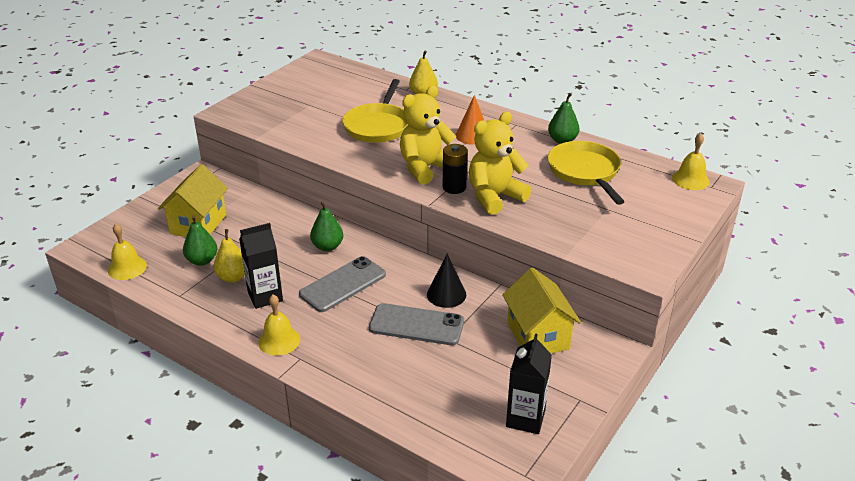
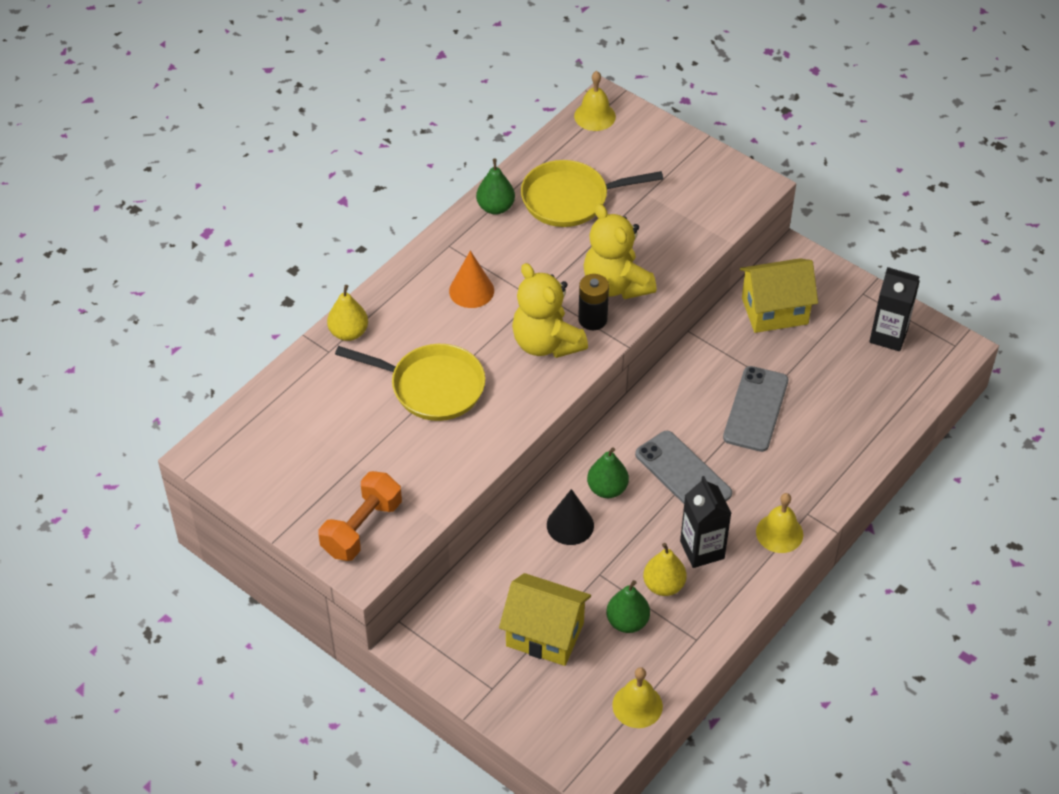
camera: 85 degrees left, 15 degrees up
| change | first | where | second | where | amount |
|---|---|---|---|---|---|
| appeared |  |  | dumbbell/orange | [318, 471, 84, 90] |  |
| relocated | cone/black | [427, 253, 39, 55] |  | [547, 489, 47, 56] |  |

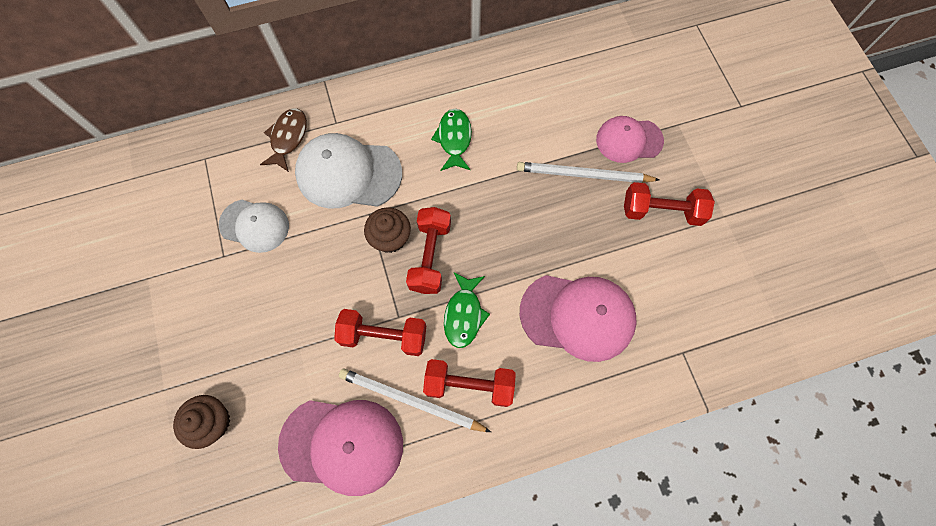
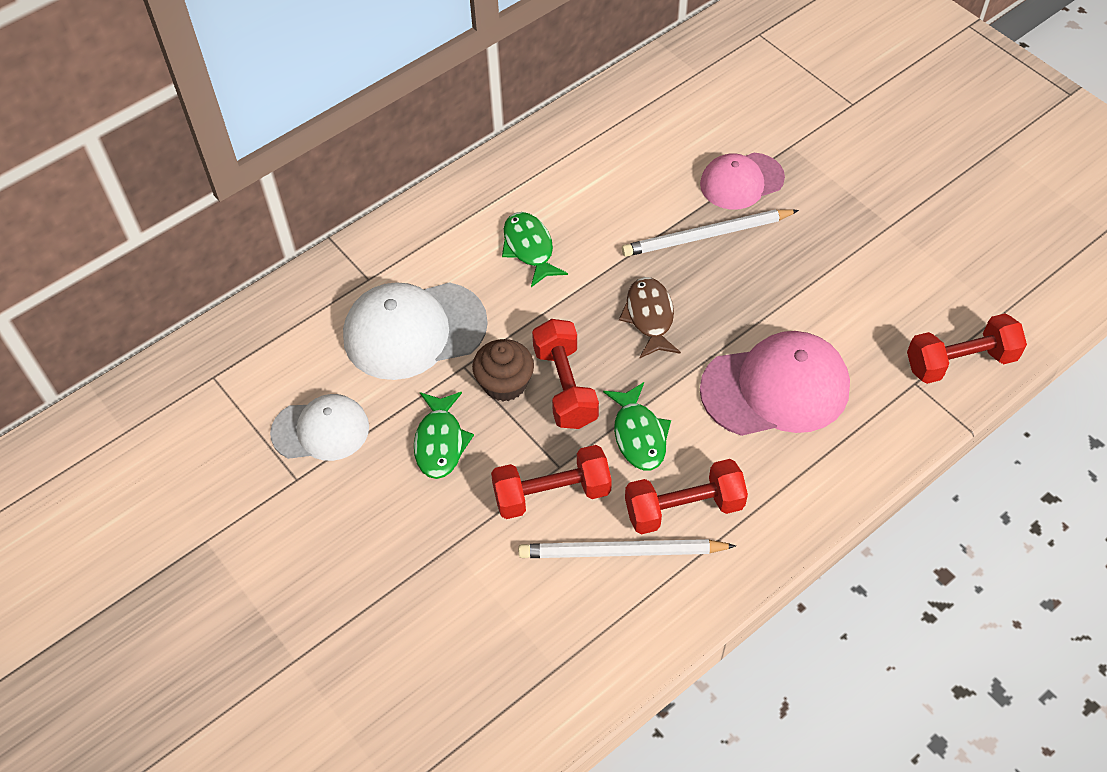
camera: 20 degrees left, 15 degrees down
| change | first | where | second | where | amount |
|---|---|---|---|---|---|
| appeared |  |  | fish/green | [414, 392, 60, 87] |  |
| relocated | fish/brown | [260, 109, 47, 63] |  | [619, 277, 62, 81] |  |
| relocated | dumbbell/red | [624, 182, 91, 44] |  | [907, 313, 120, 71] |  |
| missing | cupcake/brown | [173, 395, 57, 54] |  |  |  |
| missing | cap/pink | [278, 400, 125, 96] |  |  |  |

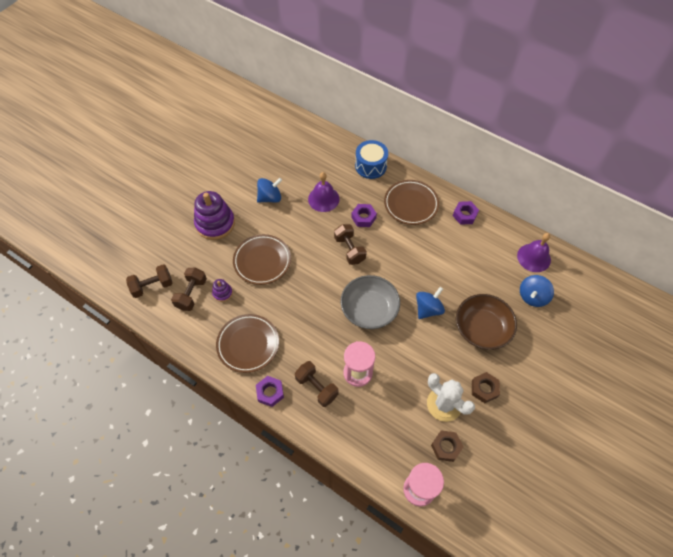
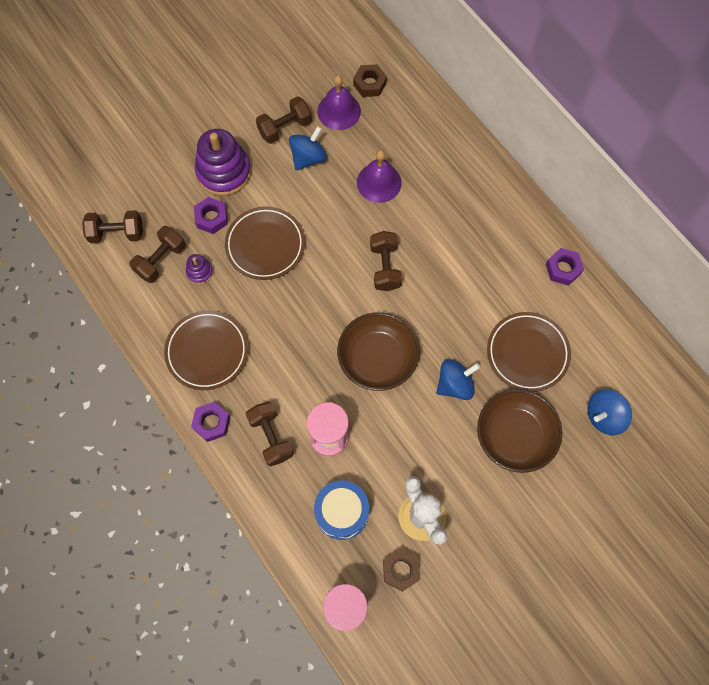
camera: 20 degrees right, 10 degrees up
| change | first | where | second | where | amount |
|---|---|---|---|---|---|
| relocated | nut/purple | [351, 204, 26, 23] |  | [194, 197, 34, 37] |  |
| appeared |  |  | dumbbell/brown | [256, 96, 56, 48] |  |
| spun | spinning top/blue | [257, 178, 25, 25] |  | [289, 126, 38, 45] | 45 degrees counterclockwise |
| relocated | drum/blue | [355, 140, 33, 39] |  | [314, 480, 55, 60] |  |
| relocated | bell/purple | [517, 233, 34, 39] |  | [317, 75, 44, 55] |  |
| colour | bowl/grey | [341, 275, 59, 54] | bowl/brown | [337, 312, 83, 79] |  |
| relocated | nut/brown | [472, 372, 28, 31] |  | [353, 64, 34, 33] |  |
| relocated | plate/brown | [384, 180, 55, 45] |  | [487, 312, 84, 80] |  |

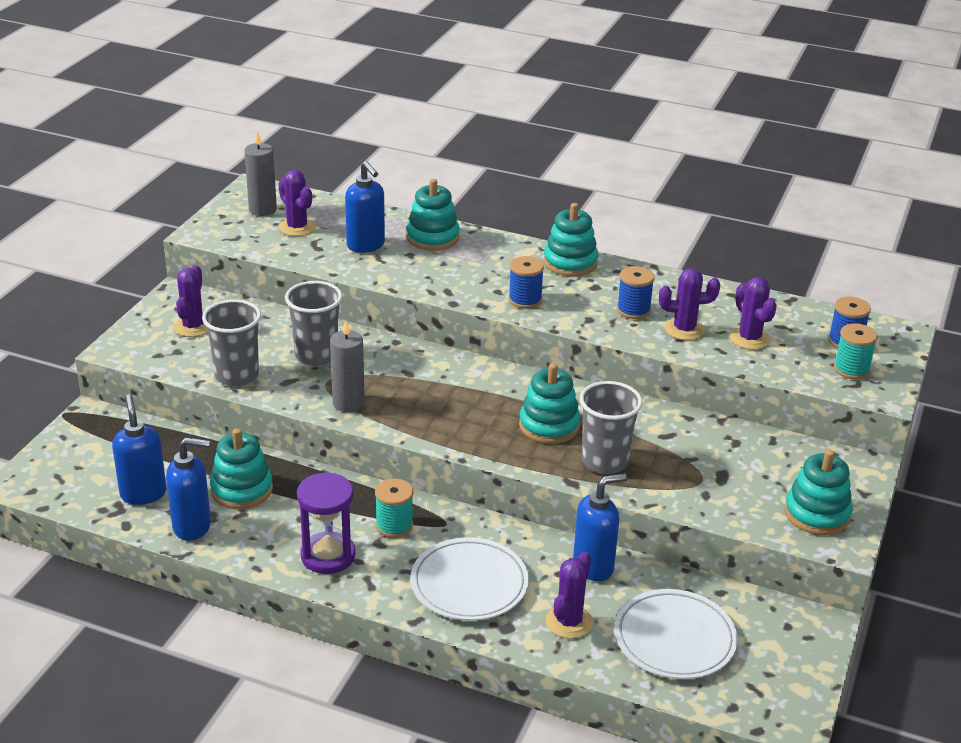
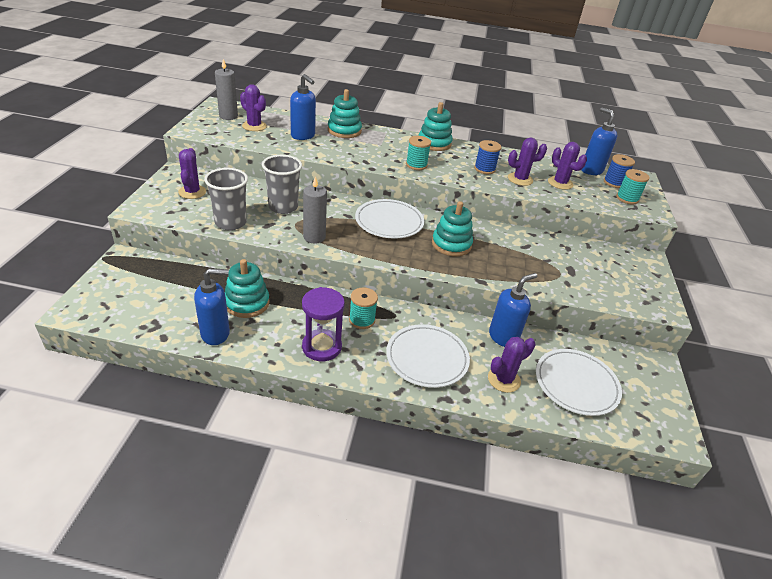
camera: 15 degrees left, 5 degrees up
| change | first | where | second | where | amount |
|---|---|---|---|---|---|
| appeared |  |  | plate/white | [355, 199, 69, 40] |  |
| colour | spool/blue | [508, 256, 36, 53] | spool/turquoise | [406, 136, 25, 34] |  |
| spun | cactus/purple | [546, 551, 47, 88] |  | [488, 337, 47, 56] | 45 degrees clockwise |
| relocated | soap dispenser/blue | [112, 394, 55, 111] |  | [581, 107, 36, 68] |  |
| missing | cup/grey | [580, 381, 62, 93] |  |  |  |
| missing | stacking toy/turquoise | [785, 449, 68, 86] |  |  |  |

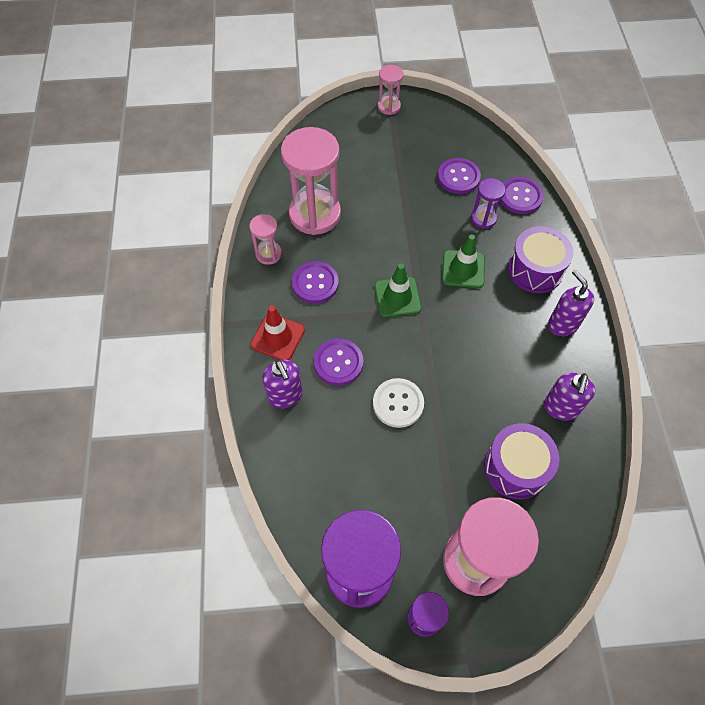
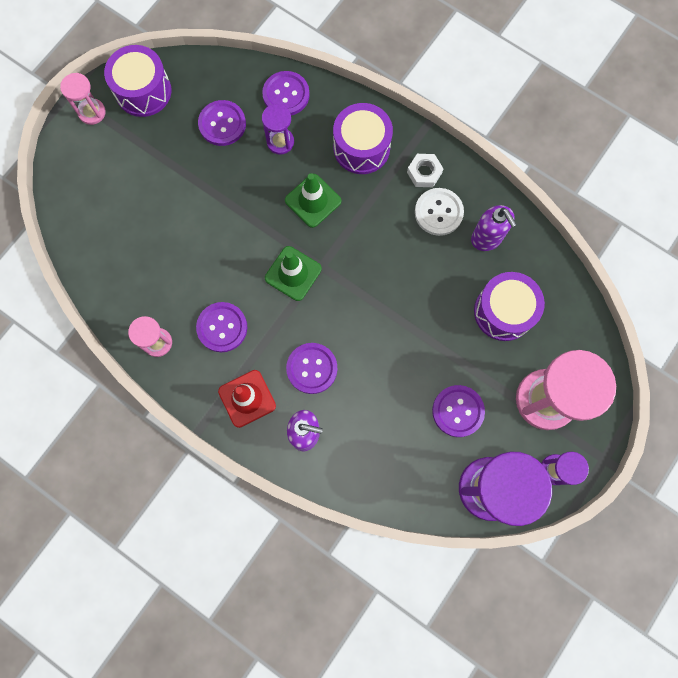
camera: 50 degrees left, 15 degrees up
| change | first | where | second | where | amount |
|---|---|---|---|---|---|
| appeared |  |  | drum/purple | [104, 45, 67, 72] |  |
| exchanged | soap dispenser/purple | [548, 269, 46, 67] | nut/white | [407, 154, 36, 33] |  |
| relocated | button/white | [373, 378, 51, 50] |  | [415, 188, 49, 48] |  |
| appeared |  |  | button/purple | [432, 385, 53, 52] |  |
| missing | hourglass/pink | [281, 127, 60, 108] |  |  |  |

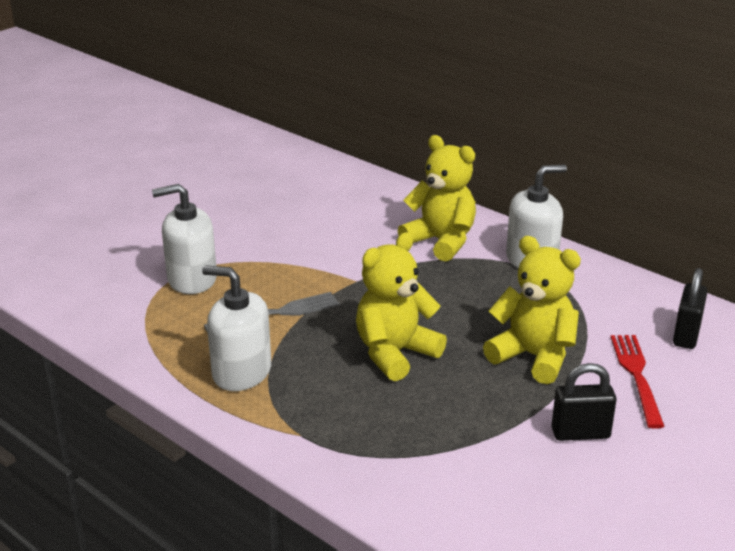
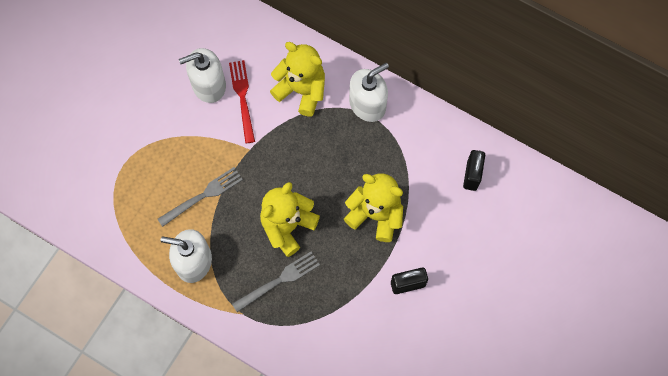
camera: 10 degrees left, 40 degrees up
| change | first | where | second | where | amount |
|---|---|---|---|---|---|
| relocated | soap dispenser/white | [152, 184, 65, 110] |  | [179, 48, 47, 55] |  |
| relocated | fork/red | [611, 335, 54, 94] |  | [229, 60, 26, 84] |  |
| appeared |  |  | fork/grey | [232, 252, 88, 60] |  |

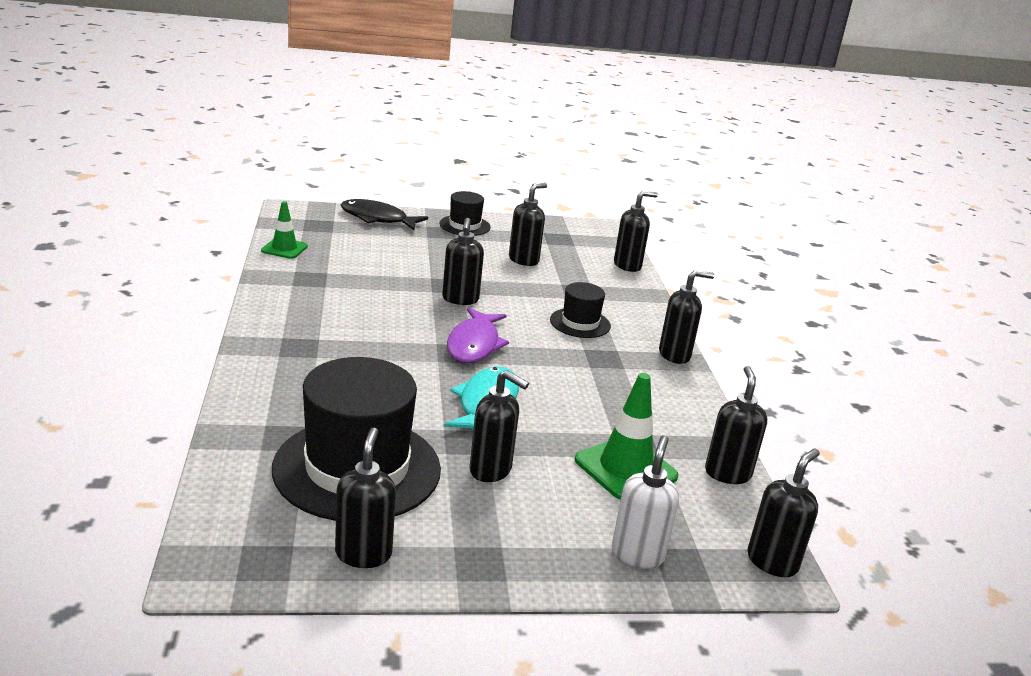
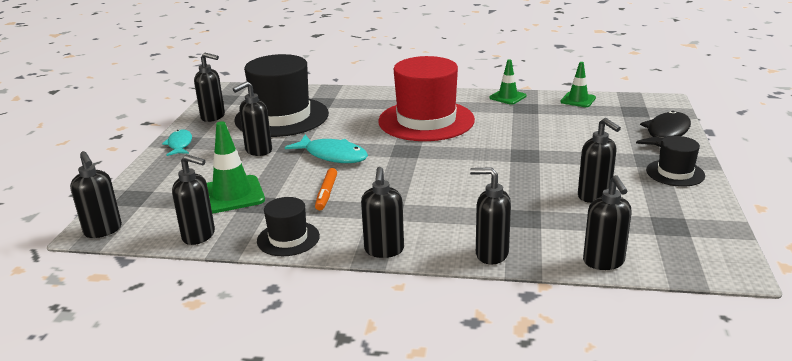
camera: 110 degrees right, 0 degrees up
| change | first | where | second | where | amount |
|---|---|---|---|---|---|
| appeared |  |  | fish/turquoise | [162, 129, 30, 27] |  |
| relocated | hat/black | [550, 282, 61, 56] |  | [257, 197, 63, 59] |  |
| appeared |  |  | marker/orange | [315, 168, 22, 42] |  |
| appeared |  |  | hat/red | [378, 56, 97, 85] |  |
| relocated | soap dispenser/black | [442, 218, 42, 87] |  | [470, 167, 41, 98] |  |
| appeared |  |  | traffic cone/green | [490, 59, 36, 46] |  |
| missing | fish/purple | [447, 307, 62, 56] |  |  |  |
| missing | soap dispenser/white | [612, 435, 67, 134] |  |  |  |

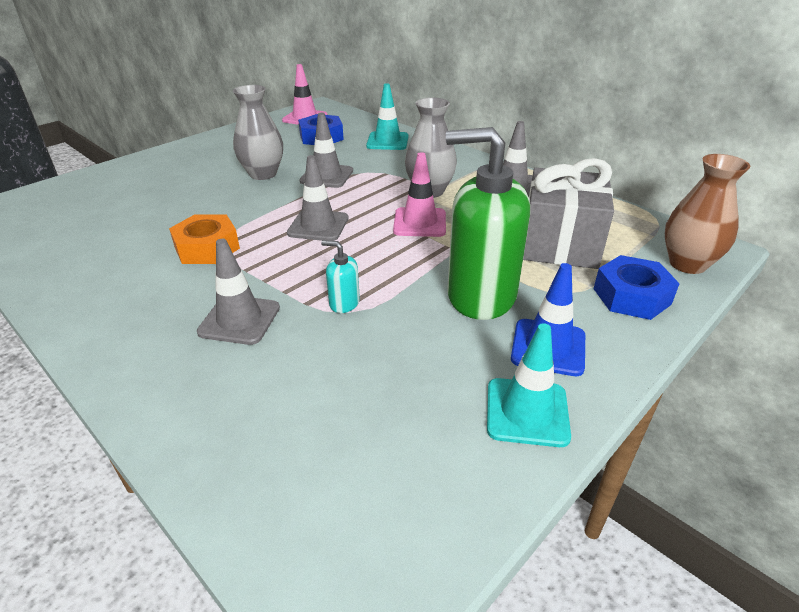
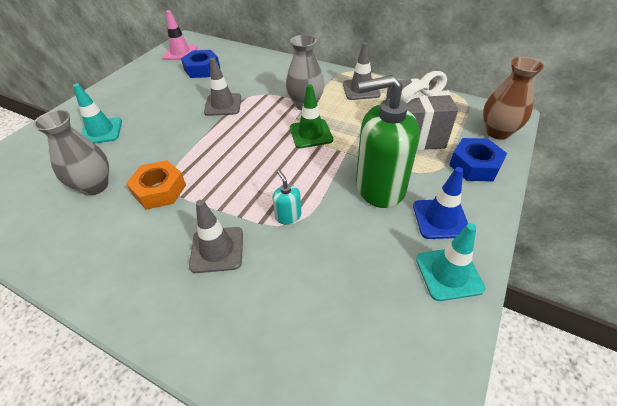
camera: 15 degrees left, 10 degrees up
| change | first | where | second | where | amount |
|---|---|---|---|---|---|
| relocated | vase/grey | [233, 85, 50, 95] |  | [33, 110, 76, 86] |  |
| relocated | traffic cone/turquoise | [366, 83, 43, 67] |  | [73, 84, 49, 60] |  |
| spun | soap dispenser/turquoise | [321, 240, 39, 73] |  | [273, 170, 28, 54] | 60 degrees clockwise |
| colour | traffic cone/pink | [393, 152, 53, 85] | traffic cone/green | [290, 84, 43, 64] |  |
| missing | traffic cone/grey | [287, 155, 62, 86] |  |  |  |

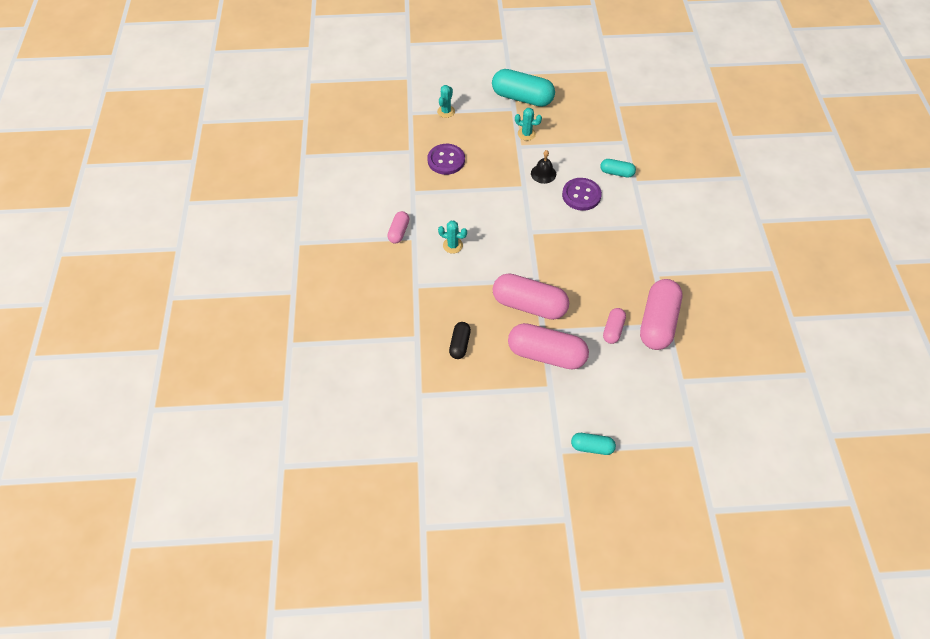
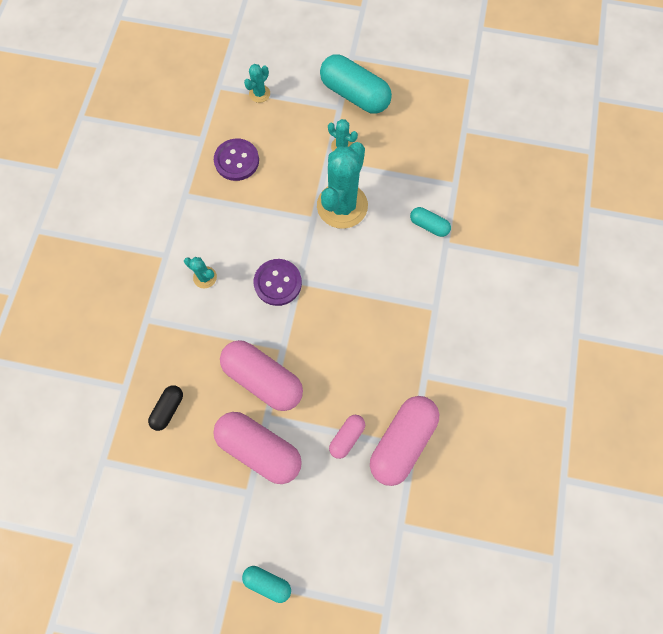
camera: 15 degrees right, 15 degrees up
| change | first | where | second | where | amount |
|---|---|---|---|---|---|
| relocated | button/purple | [562, 178, 40, 33] |  | [254, 259, 48, 47] |  |
| exchanged | bell/black | [531, 150, 25, 34] | cactus/turquoise | [317, 142, 51, 87] |  |
| missing | capsule/pink | [387, 211, 22, 33] |  |  |  |

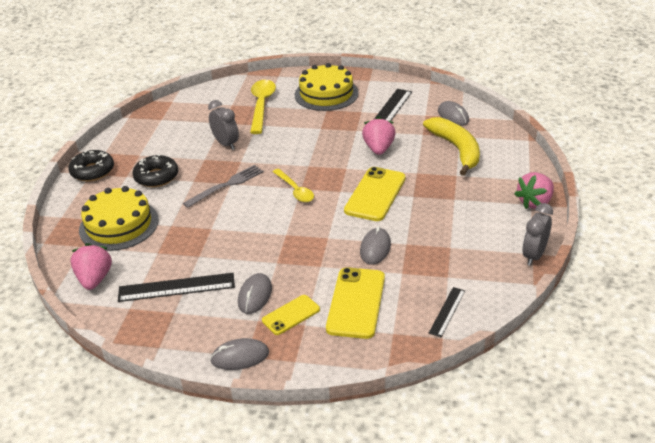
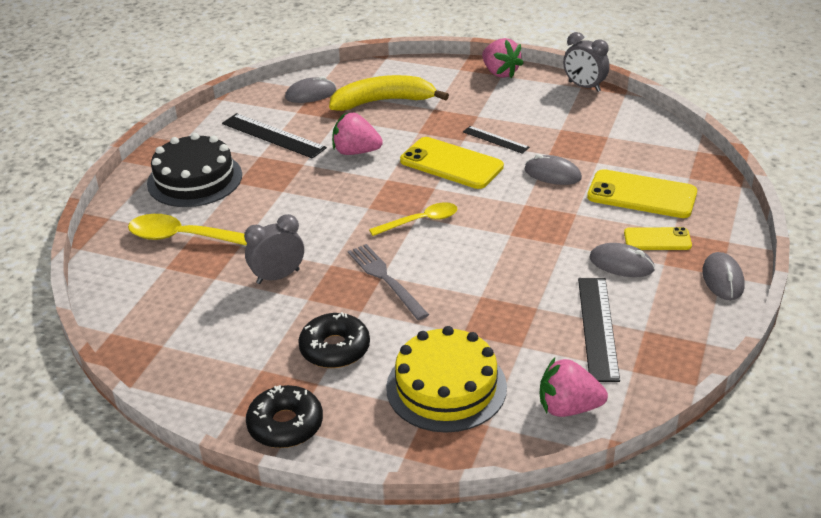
camera: 80 degrees left, 0 degrees up
| change | first | where | second | where | amount |
|---|---|---|---|---|---|
| colour | cake/yellow | [295, 63, 64, 48] | cake/black | [147, 133, 95, 74] |  |
| relocated | ruler/black | [429, 287, 36, 50] |  | [463, 126, 66, 28] |  |
| spun | phone/yellow | [262, 295, 58, 40] |  | [624, 227, 68, 23] | 60 degrees counterclockwise |

